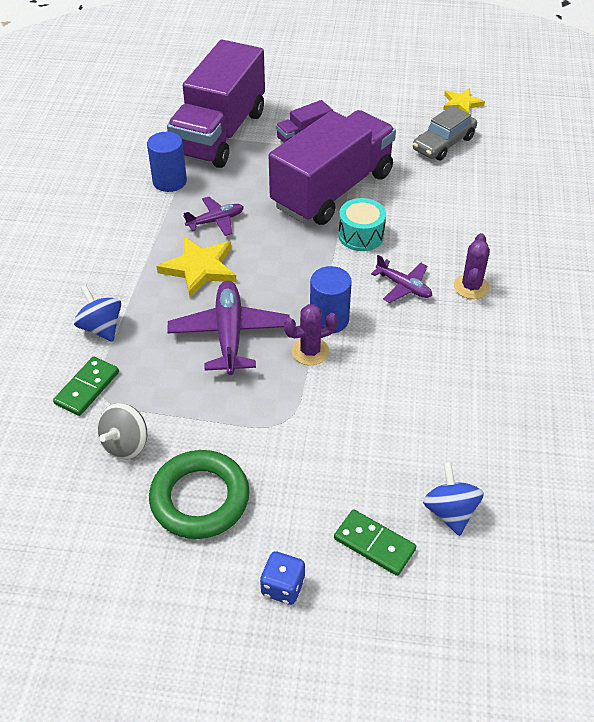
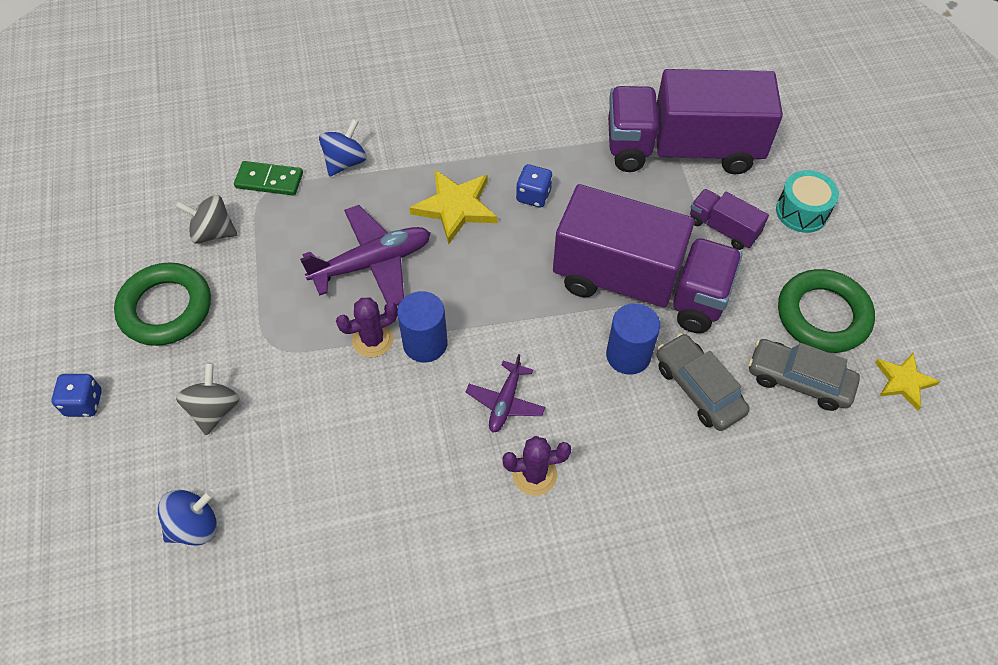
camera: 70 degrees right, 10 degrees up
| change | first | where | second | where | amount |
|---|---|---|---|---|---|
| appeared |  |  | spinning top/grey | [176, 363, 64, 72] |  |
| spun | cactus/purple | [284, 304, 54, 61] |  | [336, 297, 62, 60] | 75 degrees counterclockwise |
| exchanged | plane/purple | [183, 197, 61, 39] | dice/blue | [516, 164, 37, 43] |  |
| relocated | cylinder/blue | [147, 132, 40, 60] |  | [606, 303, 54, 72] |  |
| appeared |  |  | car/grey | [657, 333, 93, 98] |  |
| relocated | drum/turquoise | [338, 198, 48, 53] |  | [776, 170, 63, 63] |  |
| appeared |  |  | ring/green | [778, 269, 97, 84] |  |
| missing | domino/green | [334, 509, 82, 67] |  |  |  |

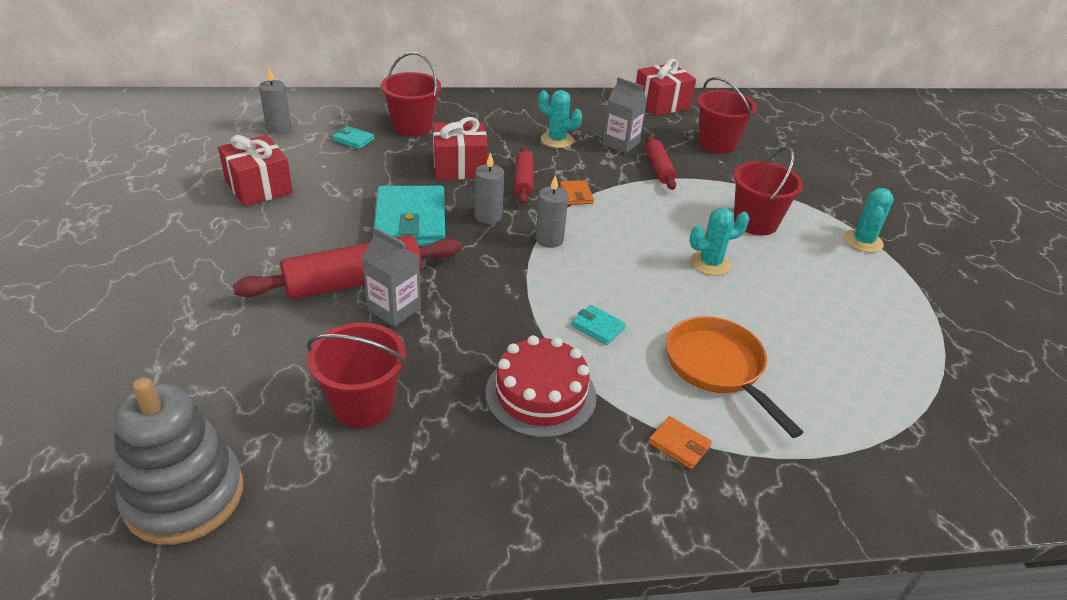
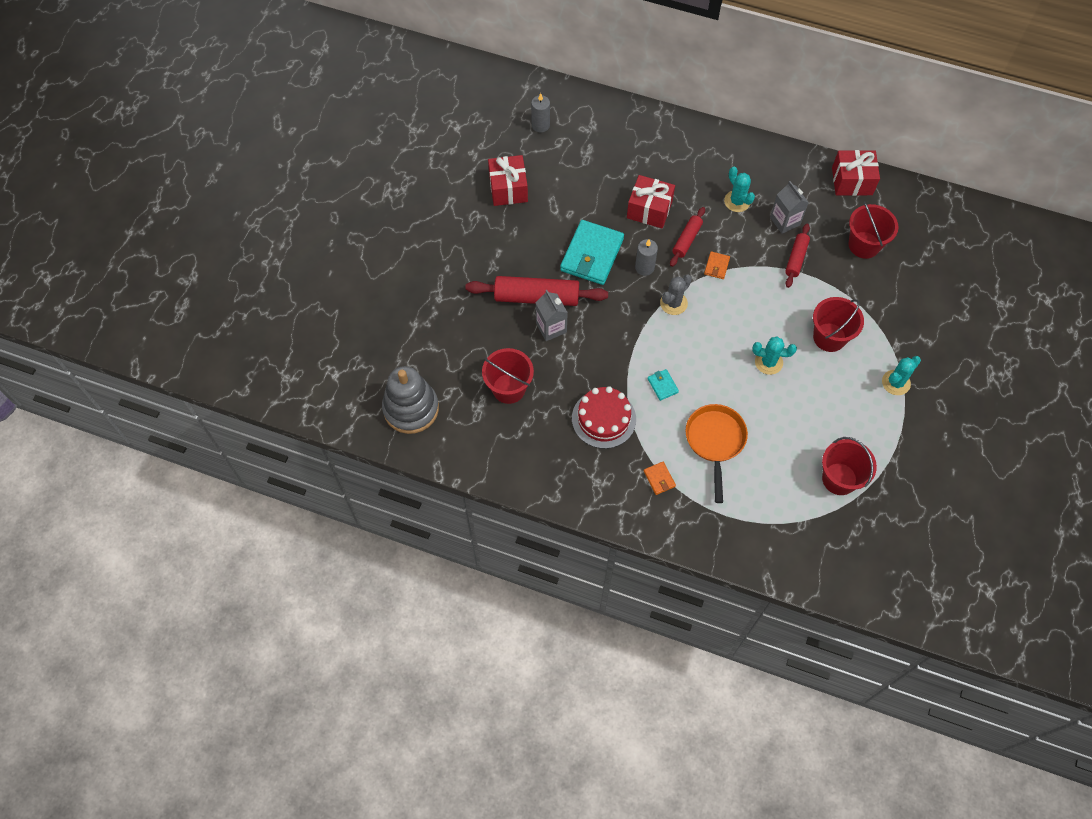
camera: 30 degrees right, 25 degrees up
| change | first | where | second | where | amount |
|---|---|---|---|---|---|
| exchanged | candle/grey | [535, 175, 33, 73] | cactus/grey | [660, 274, 32, 41] |  |
| relocated | bucket/red | [381, 52, 60, 84] |  | [822, 437, 55, 58] |  |
| missing | wallet/turquoise | [332, 126, 42, 23] |  |  |  |

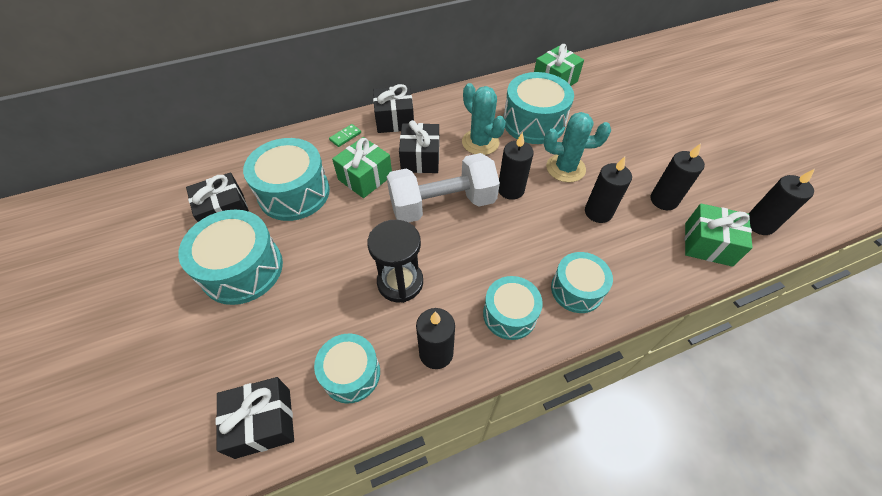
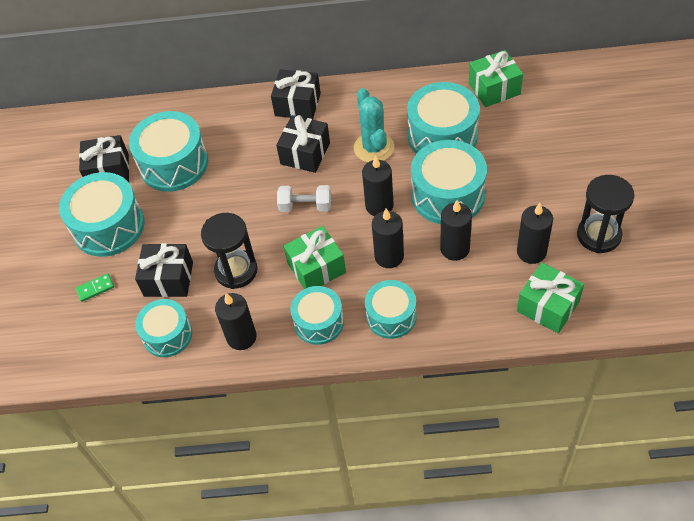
camera: 25 degrees right, 0 degrees up
| change | first | where | second | where | amount |
|---|---|---|---|---|---|
| relocated | domino/green | [329, 124, 32, 23] |  | [76, 273, 38, 29] |  |
| relocated | gift/black | [216, 377, 78, 82] |  | [135, 243, 58, 54] |  |
| size | dumbbell/white | [387, 153, 113, 70] |  | [277, 185, 54, 27] | x0.51 |
| relocated | gift/green | [332, 137, 60, 61] |  | [284, 226, 62, 63] |  |
| relocated | candle/black | [748, 169, 67, 66] |  | [372, 208, 32, 60] |  |
| exchanged | cactus/turquoise | [544, 112, 67, 70] | drum/turquoise | [411, 140, 76, 84] |  |
| appeared |  |  | hourglass/black | [577, 175, 57, 78] |  |

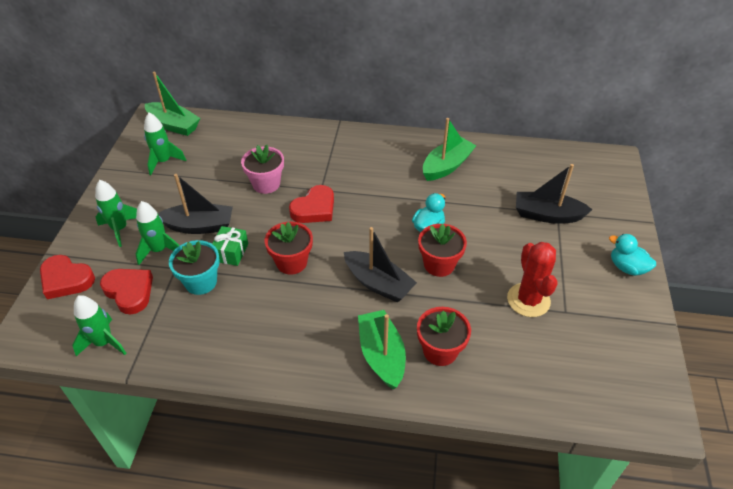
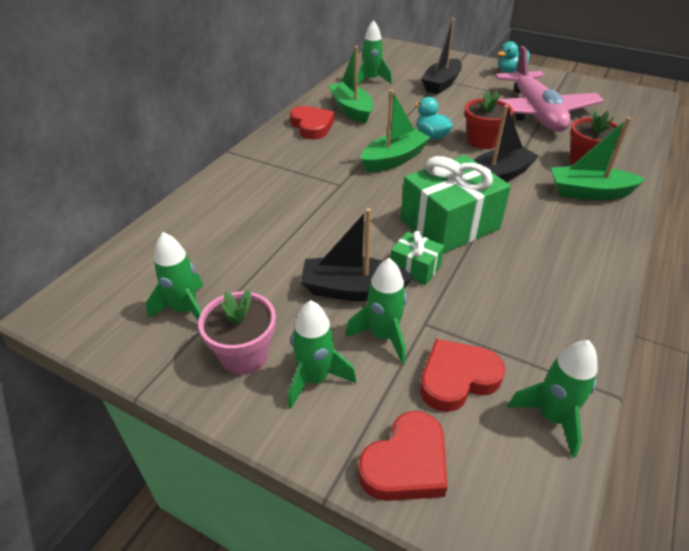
camera: 70 degrees left, 5 degrees down
| change | first | where | second | where | amount |
|---|---|---|---|---|---|
| relocated | flower pot/pink | [241, 145, 43, 49] |  | [198, 290, 78, 85] |  |
| relocated | heart/red | [289, 185, 45, 38] |  | [290, 106, 45, 33] |  |
| spun | boat/black | [158, 174, 75, 60] |  | [301, 208, 113, 93] | 105 degrees counterclockwise |
| appeared |  |  | rocket/green | [357, 20, 35, 66] |  |
| relocated | boat/green | [145, 72, 55, 64] |  | [361, 90, 70, 82] |  |
| exchanged | flower pot/red | [265, 222, 48, 53] | gift/green | [401, 155, 110, 98] |  |
| exchanged | cactus/red | [507, 242, 51, 75] | plane/pink | [495, 46, 109, 86] |  |
| missing | flower pot/turquoise | [169, 240, 51, 55] |  |  |  |

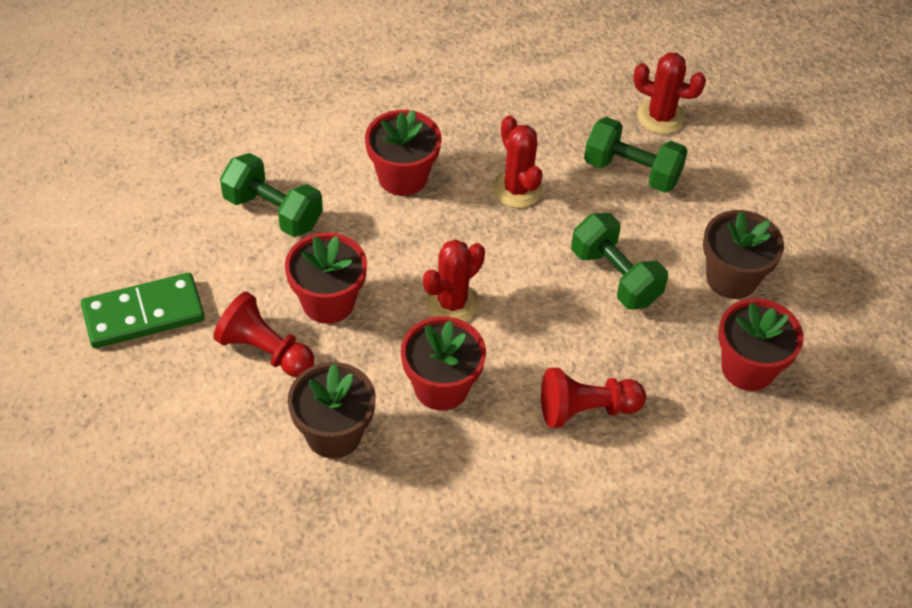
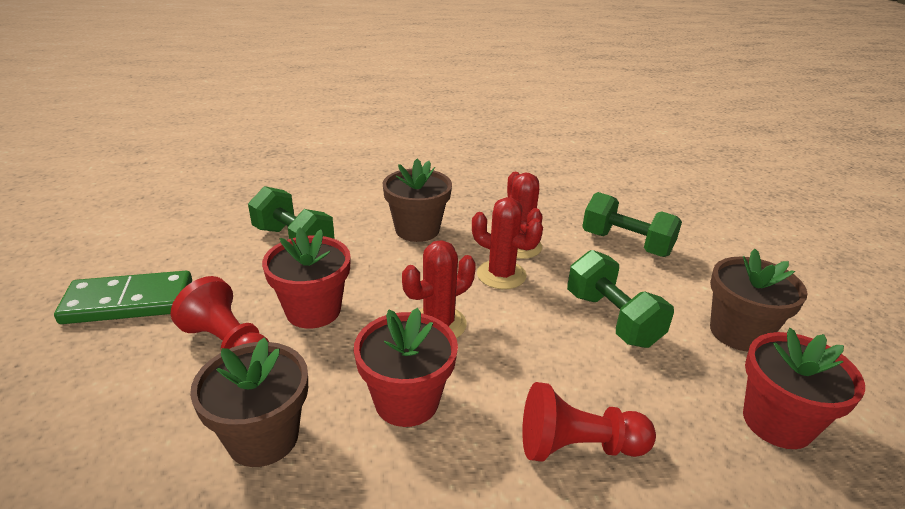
camera: 10 degrees right, 20 degrees down
| change | first | where | second | where | amount |
|---|---|---|---|---|---|
| colour | flower pot/red | [365, 110, 77, 86] | flower pot/brown | [383, 158, 69, 84] |  |
| relocated | cactus/red | [633, 52, 73, 82] |  | [472, 197, 71, 92] |  |

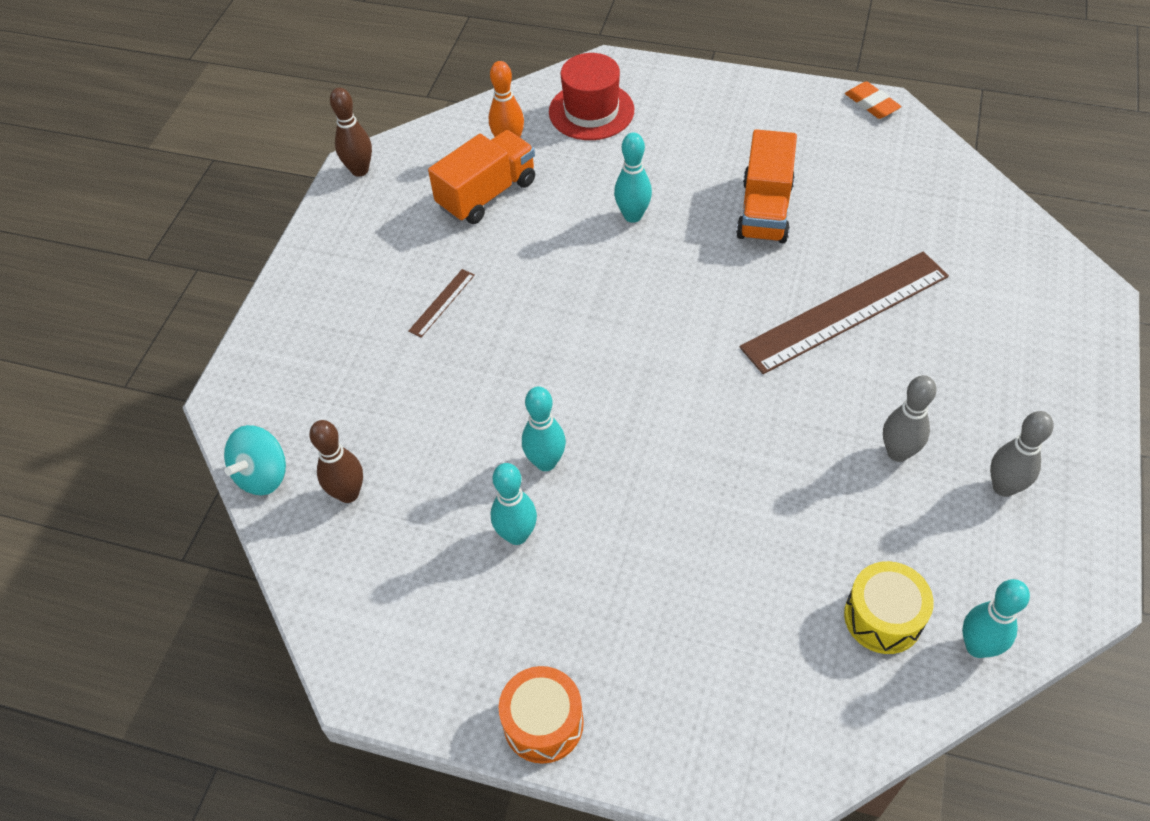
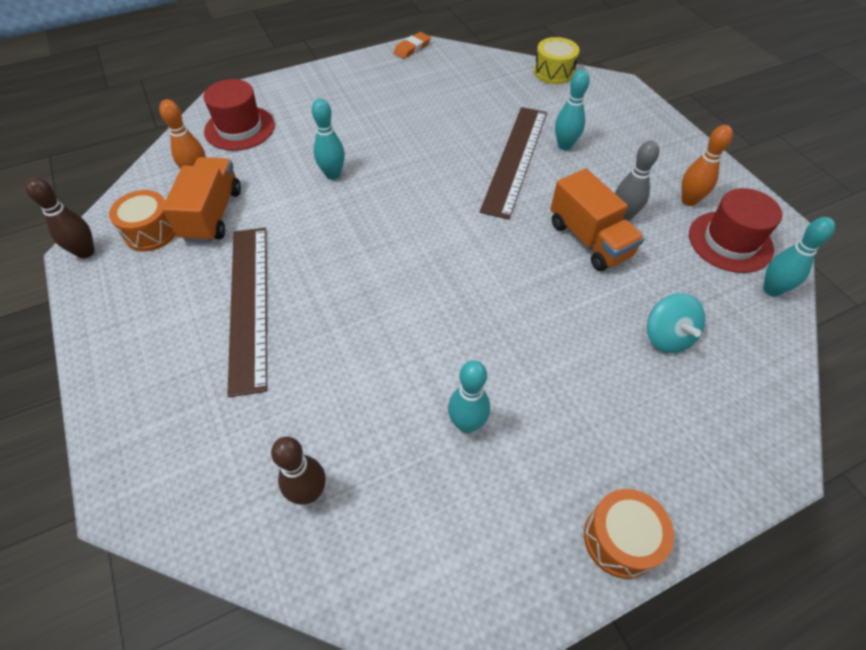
camera: 45 degrees left, 0 degrees up
| change | first | where | second | where | amount |
|---|---|---|---|---|---|
| appeared |  |  | drum/orange | [109, 190, 67, 61] |  |
| size | ruler/brown | [408, 269, 67, 69] |  | [227, 228, 40, 169] | x2.43 |
| spun | eraser/orange | [845, 81, 56, 38] |  | [393, 32, 38, 27] | 60 degrees counterclockwise |
| relocated | drum/yellow | [844, 561, 90, 93] |  | [534, 37, 45, 47] |  |
| relocated | truck/orange | [736, 129, 61, 114] |  | [550, 169, 95, 102] |  |
| relocated | bowling pin/turquoise | [522, 387, 44, 84] |  | [555, 70, 35, 80] |  |
| relocated | spinning top/turquoise | [224, 425, 62, 70] |  | [647, 293, 59, 60] |  |
| colour | bowling pin/grey | [990, 411, 64, 86] | bowling pin/orange | [682, 125, 51, 81] |  |
| appeared |  |  | hat/red | [689, 188, 93, 85] |  |

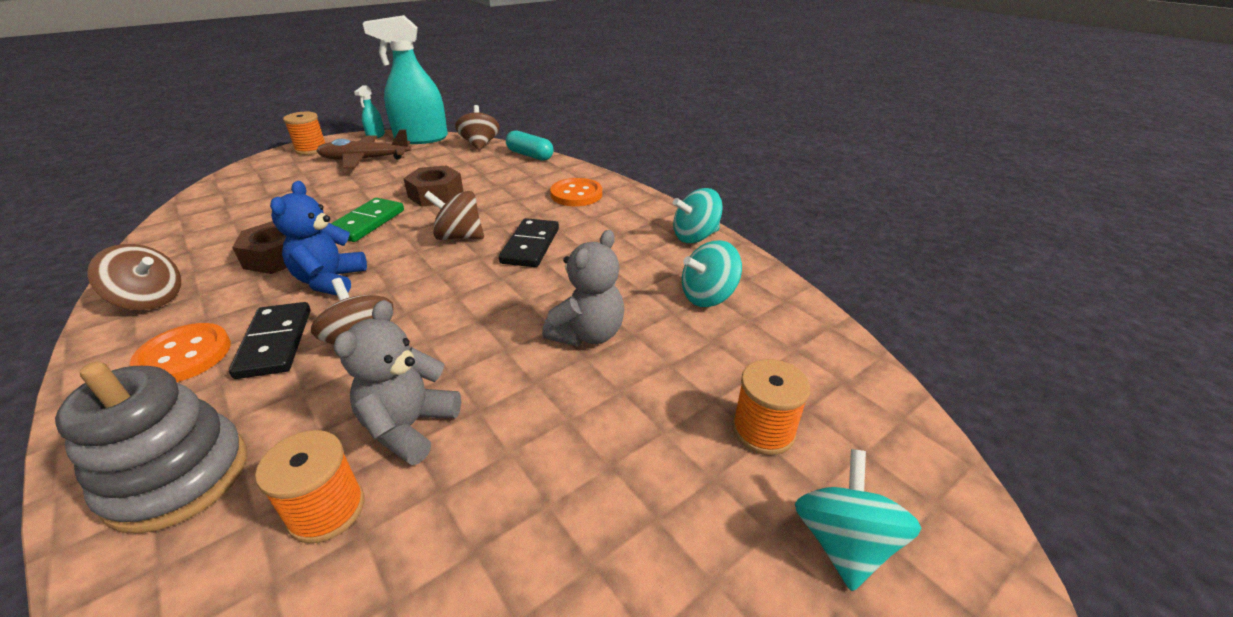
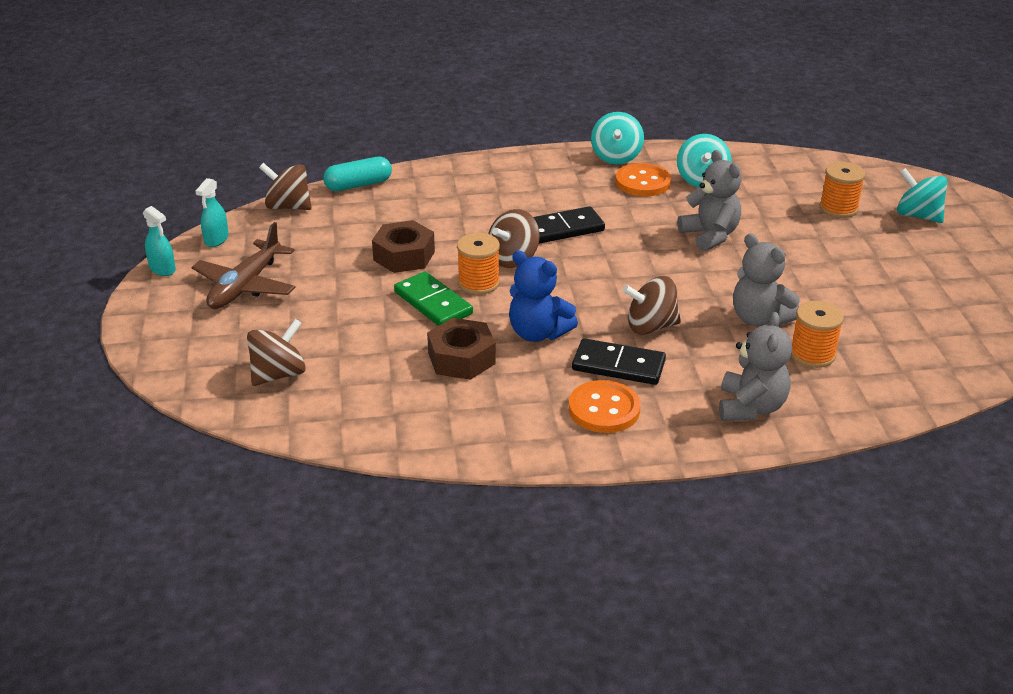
camera: 60 degrees left, 0 degrees up
| change | first | where | second | where | amount |
|---|---|---|---|---|---|
| size | spray bottle/turquoise | [363, 15, 85, 129] |  | [196, 178, 33, 69] | x0.44 |
| relocated | spinning top/brown | [87, 244, 94, 66] |  | [247, 319, 59, 67] |  |
| relocated | spool/orange | [283, 112, 42, 43] |  | [457, 233, 43, 62] |  |
| spun | domino/black | [499, 218, 60, 49] |  | [534, 206, 71, 38] | 60 degrees counterclockwise |
| relocated | button/orange | [550, 178, 52, 28] |  | [615, 163, 56, 33] |  |
| exchanged | stacking toy/grey | [55, 362, 192, 171] | teddy bear/grey | [719, 312, 73, 109] |  |

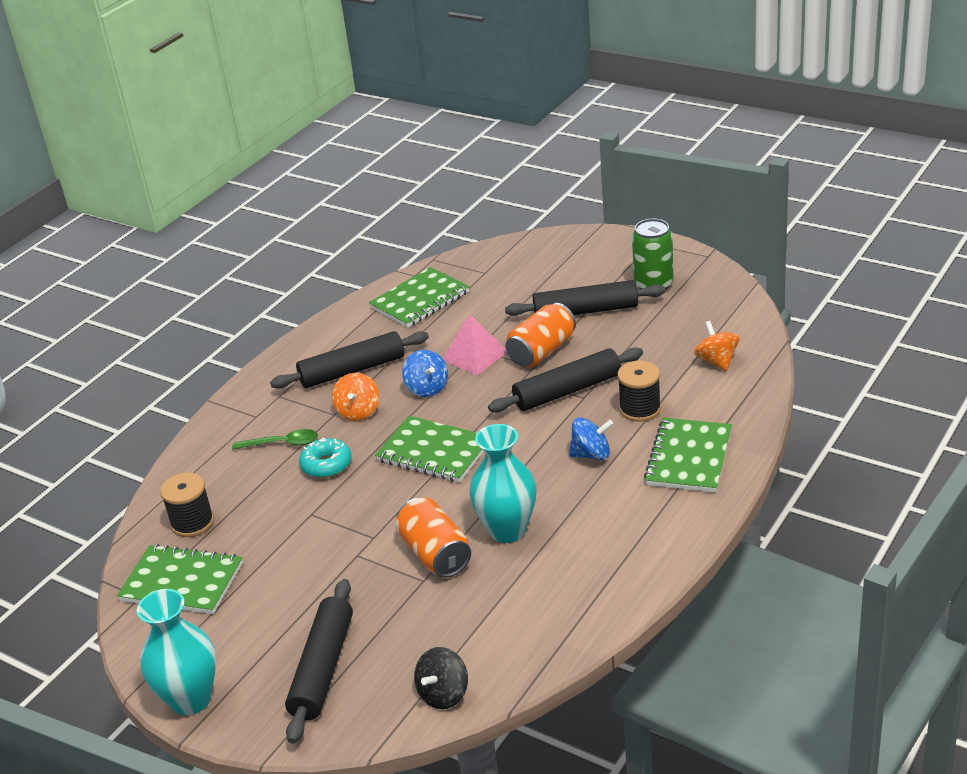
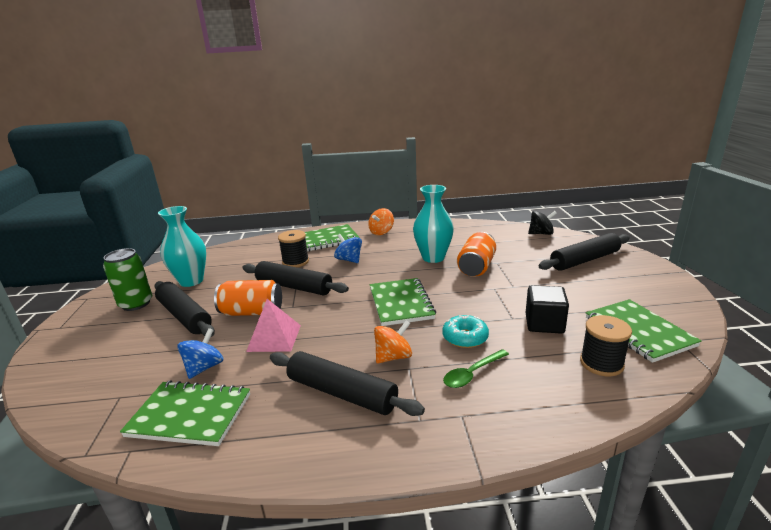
camera: 130 degrees left, 10 degrees down
| change | first | where | second | where | amount |
|---|---|---|---|---|---|
| relocated | vase/turquoise | [137, 589, 79, 126] |  | [158, 206, 48, 81] |  |
| relocated | spinning top/blue | [402, 350, 46, 47] |  | [177, 328, 47, 51] |  |
| relocated | spinning top/orange | [694, 321, 45, 50] |  | [368, 208, 26, 27] |  |
| spun | spoon/green | [232, 429, 86, 21] |  | [443, 349, 66, 39] | 90 degrees counterclockwise |
| appeared |  |  | cube/black | [526, 285, 43, 49] |  |

